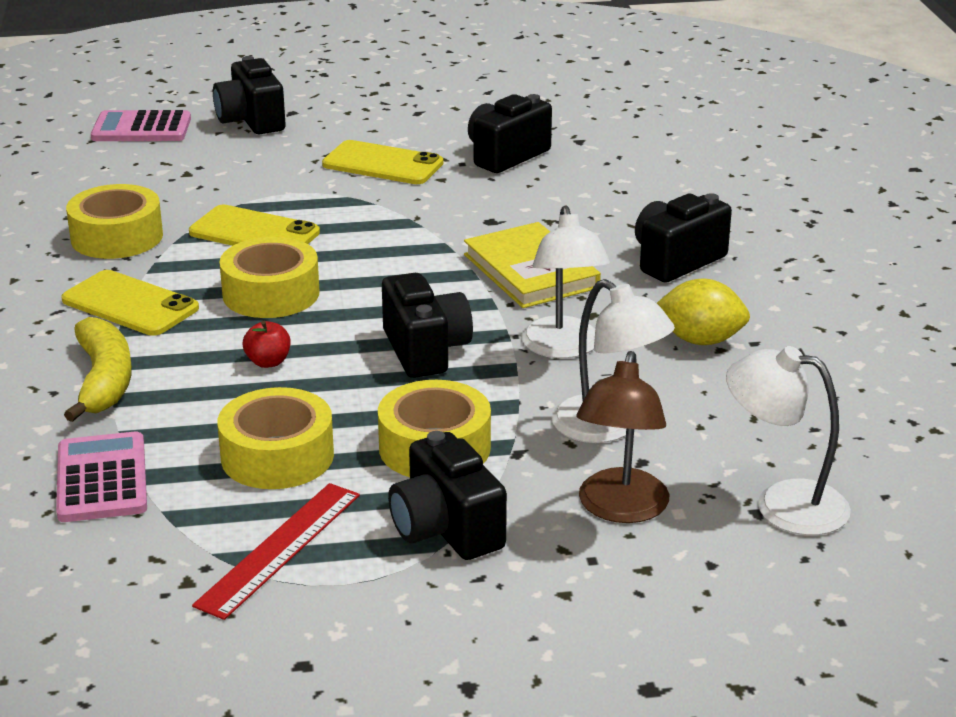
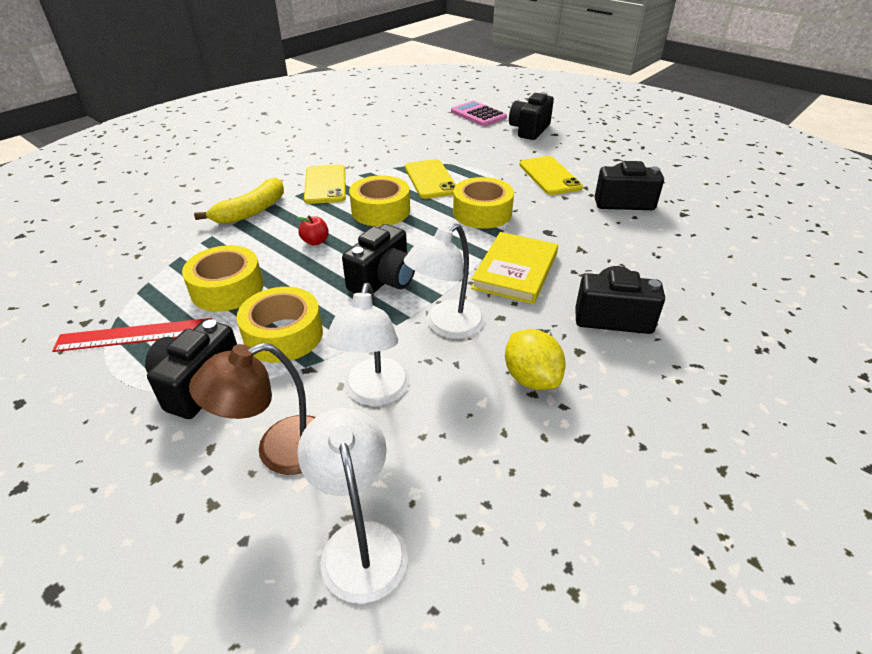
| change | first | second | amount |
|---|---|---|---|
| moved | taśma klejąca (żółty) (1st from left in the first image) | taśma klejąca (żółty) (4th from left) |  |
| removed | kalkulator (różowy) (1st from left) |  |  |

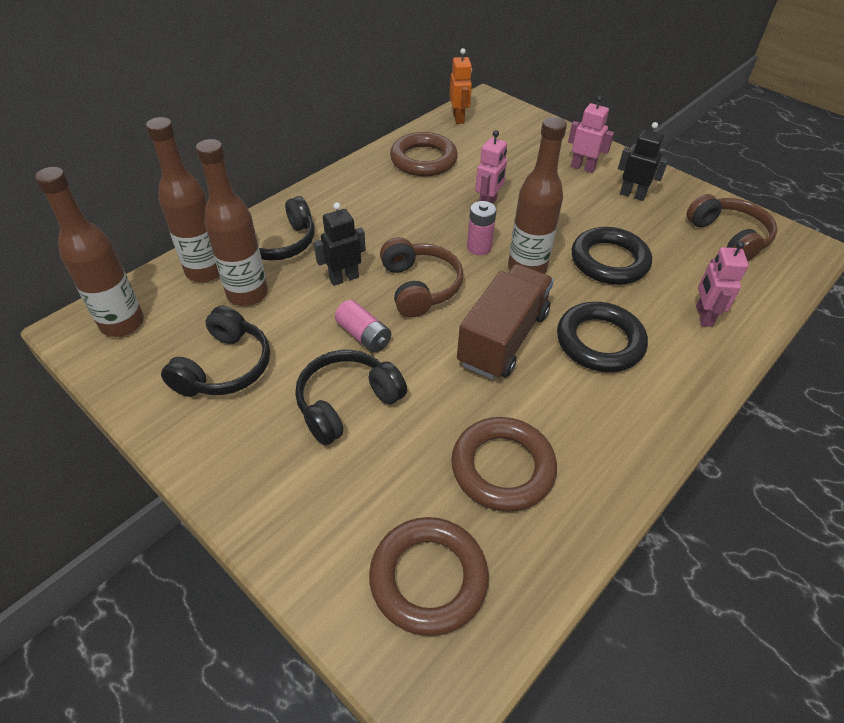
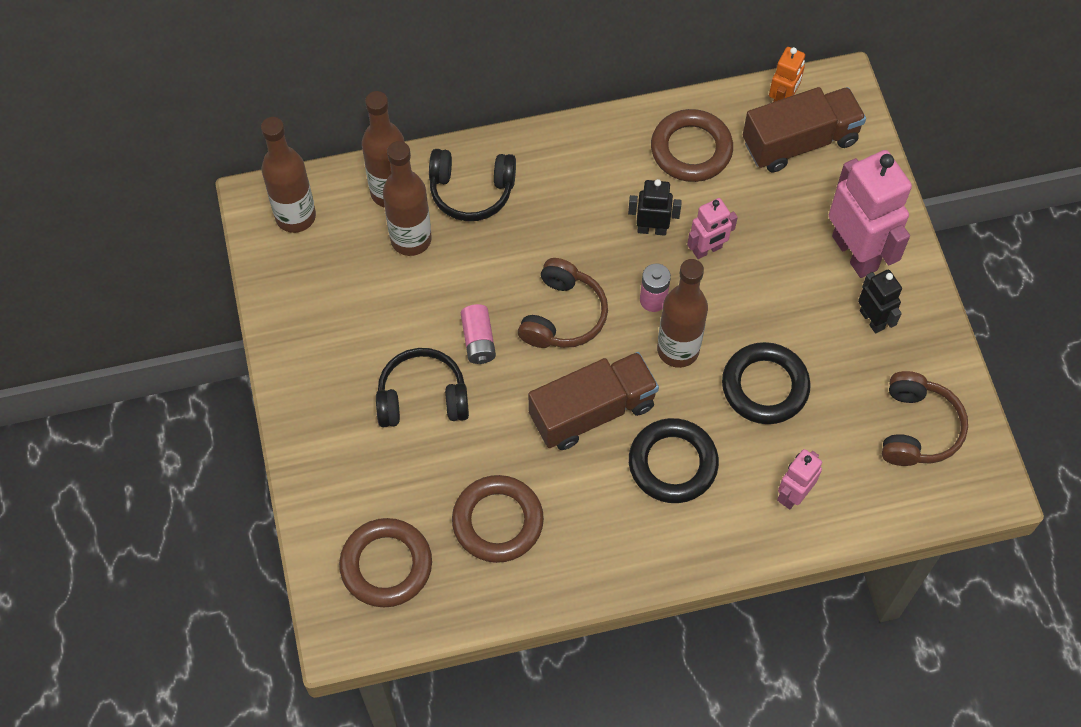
| change | first | second | amount |
|---|---|---|---|
| moved | robot (czarny) (1st from left) |  |  |
| added |  | ciężarówka (brązowy) (2nd from left) |  |
| resized | robot (różowy) (2nd from left in the first image) | robot (różowy) (3rd from left) | x1.91 |
| removed | słuchawki (czarny) (1st from left) |  |  |

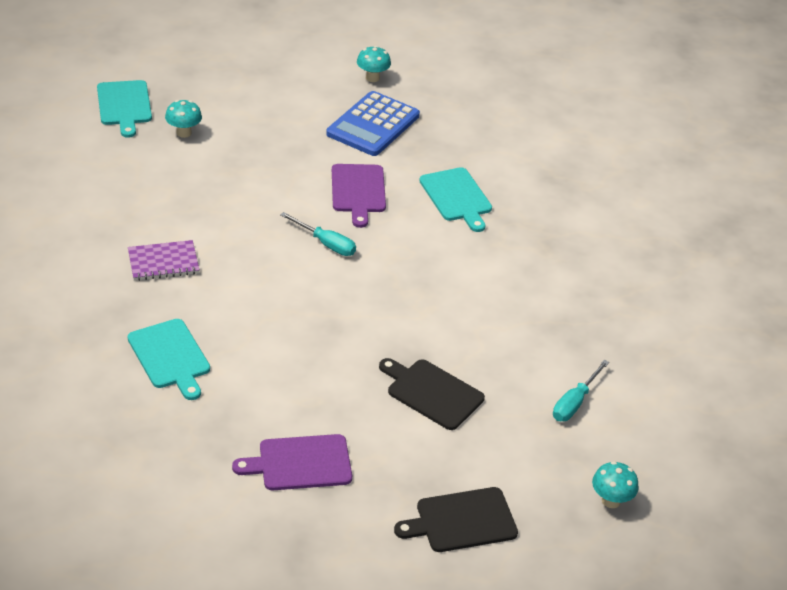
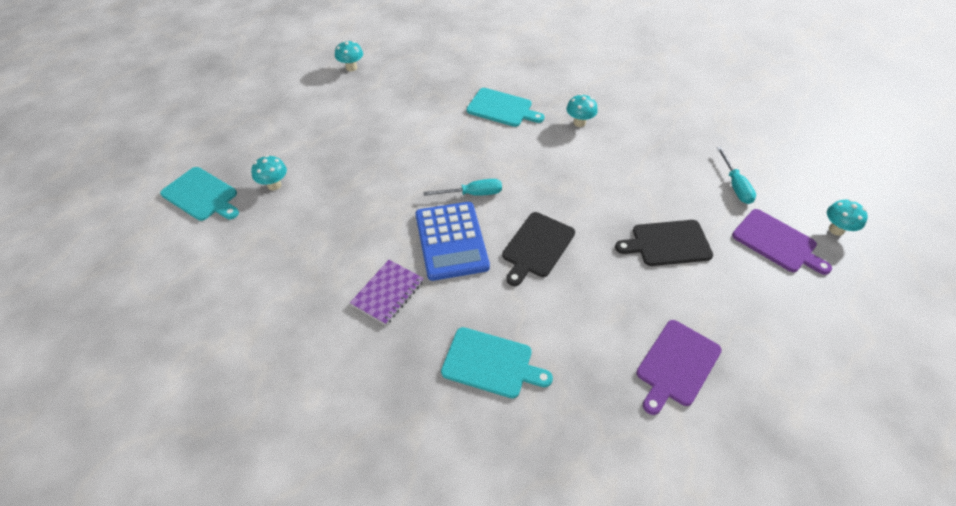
| change | first | second | amount |
|---|---|---|---|
| moved | kalkulator (niebieski) |  |  |
| moved | deska do krojenia (czarny) (2nd from left in the first image) | deska do krojenia (czarny) (1st from left) |  |
| added |  | grzyb (turkusowy) (3rd from left) |  |
| moved | deska do krojenia (fioletowy) (2nd from left) |  |  |

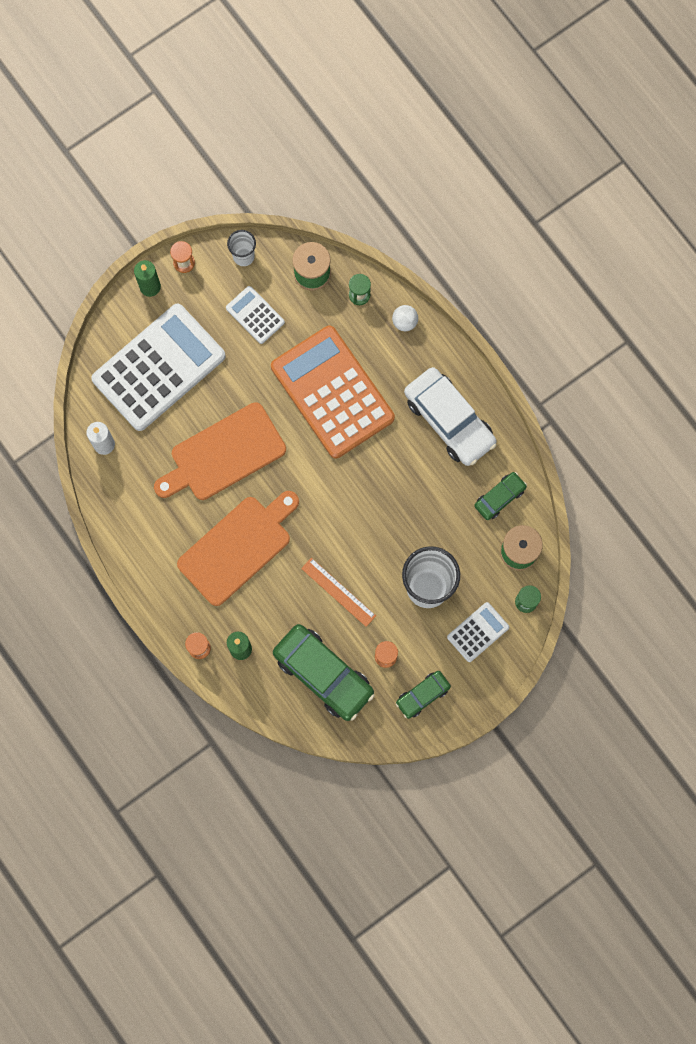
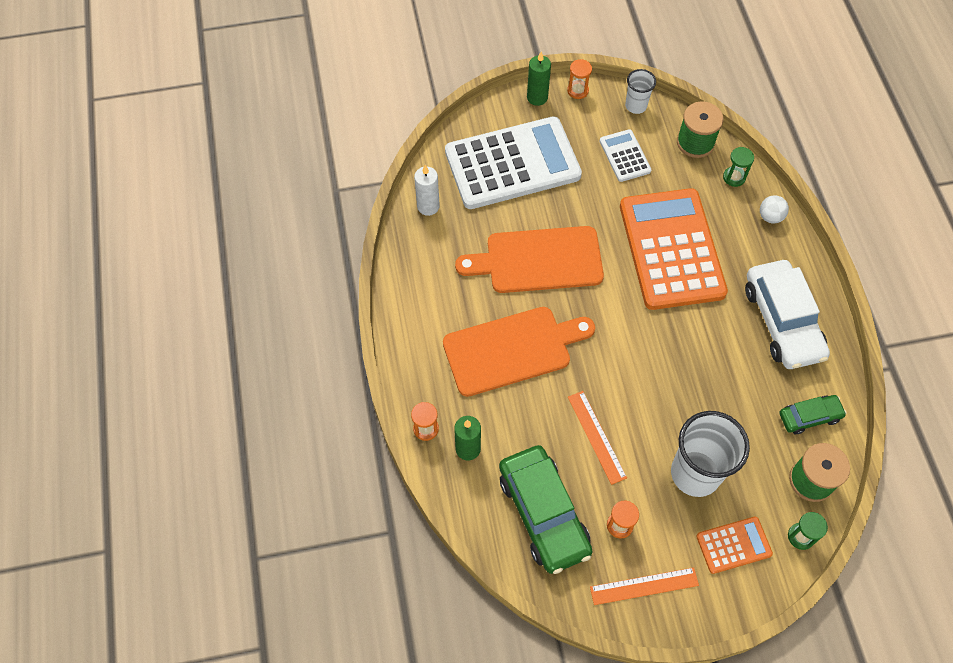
| change | first | second | amount |
|---|---|---|---|
| replaced | samochód (zielony) (2nd from left) | linijka (pomarańczowy) (2nd from left) |  |
| recoloured | kalkulator (biały) (3rd from left) | kalkulator (pomarańczowy) (2nd from left) |  |

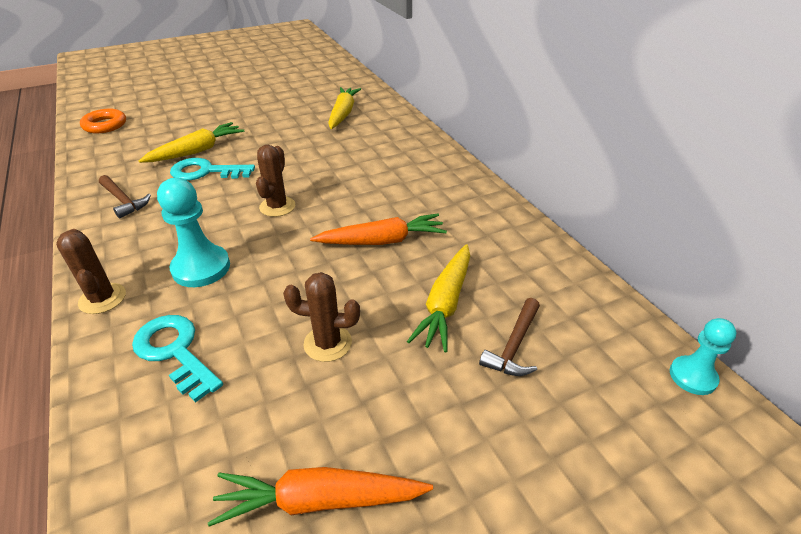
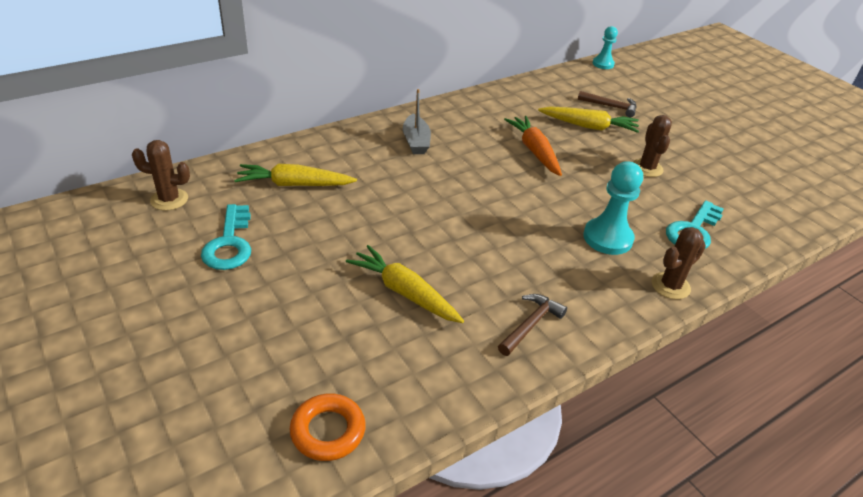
| change | first | second | amount |
|---|---|---|---|
| moved | kaktus (brązowy) (2nd from left in the first image) | kaktus (brązowy) (1st from left) |  |
| moved | klucz (turkusowy) (2nd from left in the first image) | klucz (turkusowy) (1st from left) |  |
| added |  | łódka (szary) |  |
| removed | marchewka (pomarańczowy) (1st from left) |  |  |

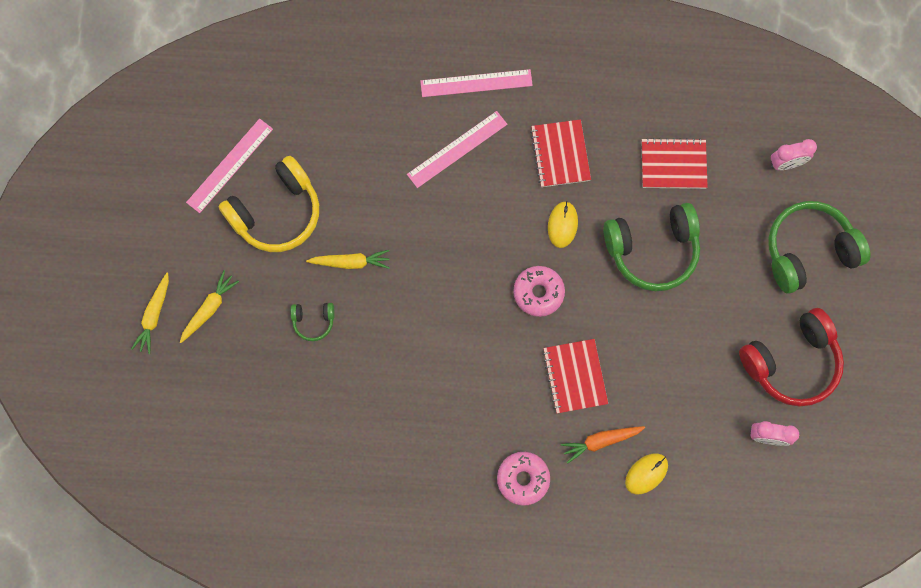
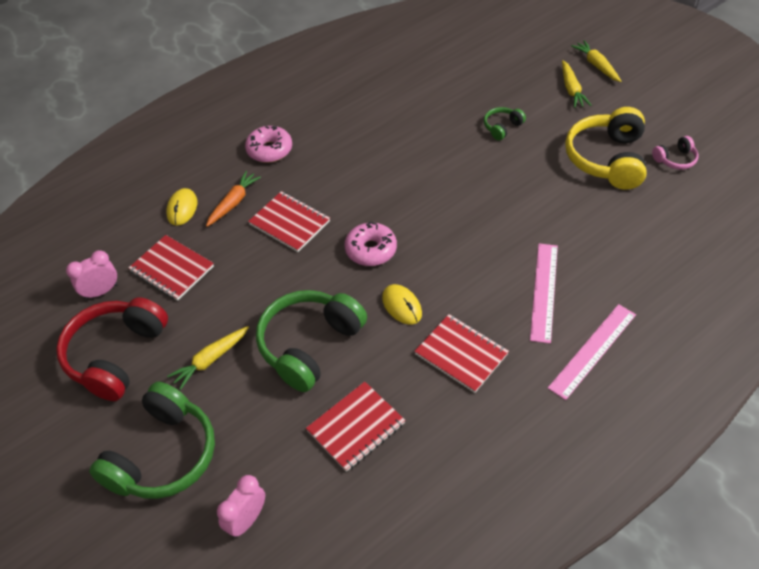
| change | first | second | amount |
|---|---|---|---|
| added |  | zeszyt (czerwony) (1st from left) |  |
| moved | marchewka (żółty) (3rd from left in the first image) | marchewka (żółty) (1st from left) |  |
| replaced | linijka (różowy) (1st from left) | słuchawki (różowy) |  |

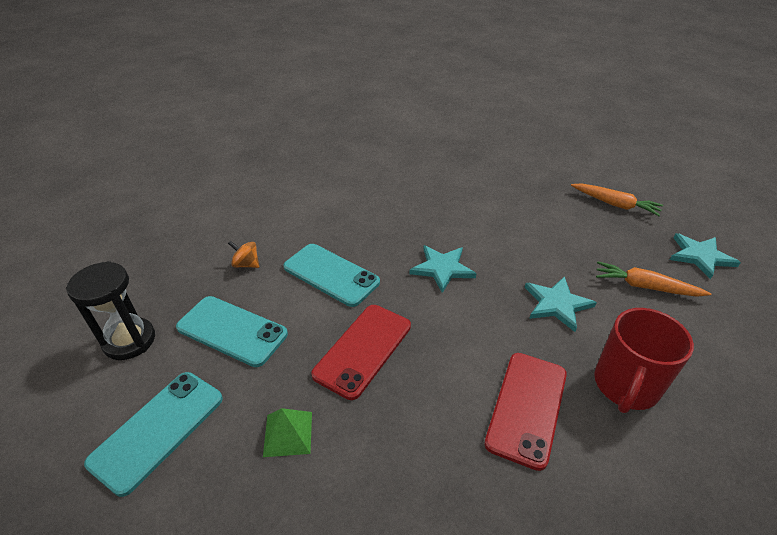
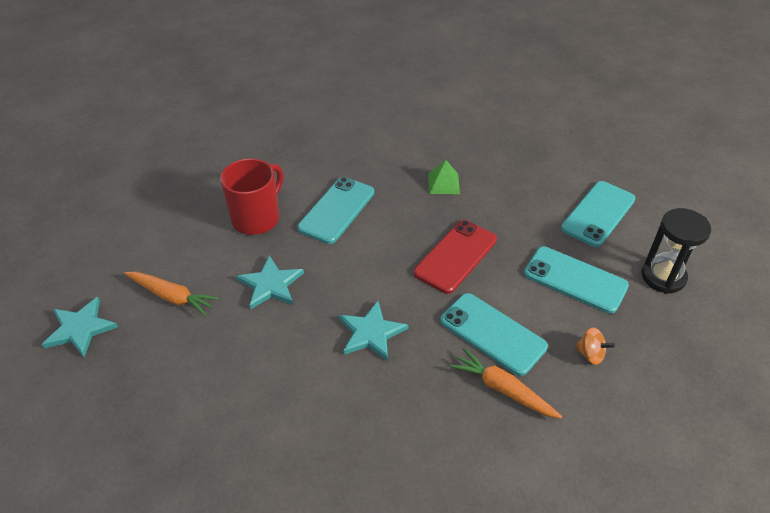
| change | first | second | amount |
|---|---|---|---|
| recoloured | telefon (czerwony) (2nd from left) | telefon (turkusowy) (1st from left) |  |
| moved | piramida (zielony) |  |  |
| moved | marchewka (pomarańczowy) (1st from left in the first image) | marchewka (pomarańczowy) (2nd from left) |  |

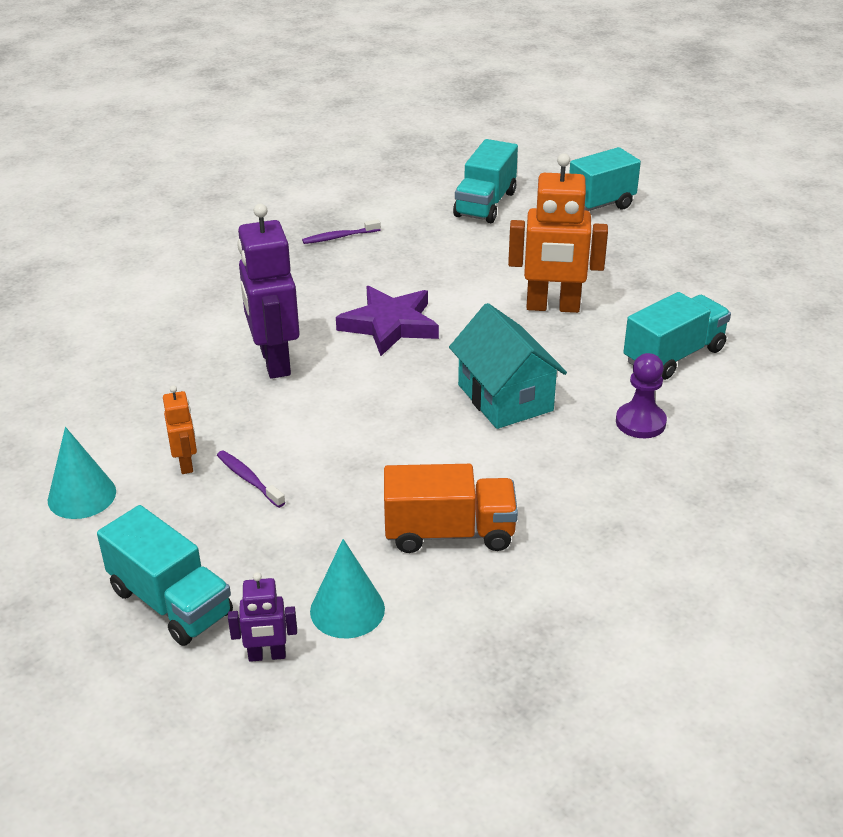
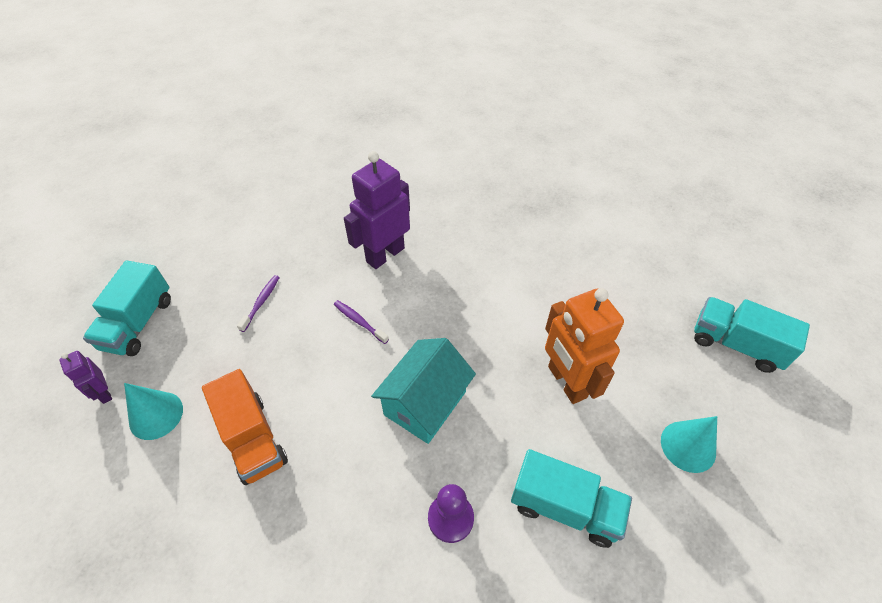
| change | first | second | amount |
|---|---|---|---|
| moved | szczoteczka do zębów (fioletowy) (2nd from left) |  |  |
| moved | stożek (turkusowy) (1st from left in the first image) | stożek (turkusowy) (2nd from left) |  |
| removed | robot (pomarańczowy) (1st from left) |  |  |
| removed | gwiazda (fioletowy) |  |  |
| removed | ciężarówka (turkusowy) (2nd from left) |  |  |

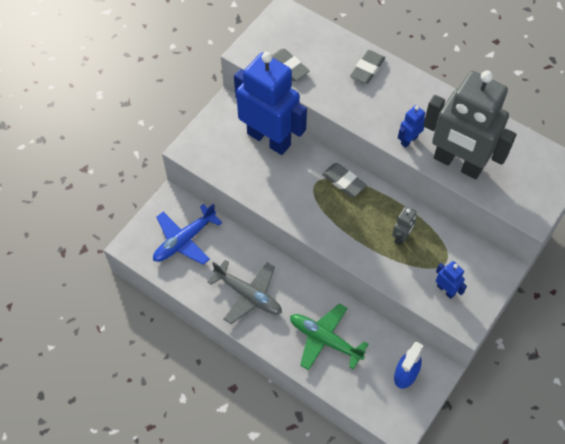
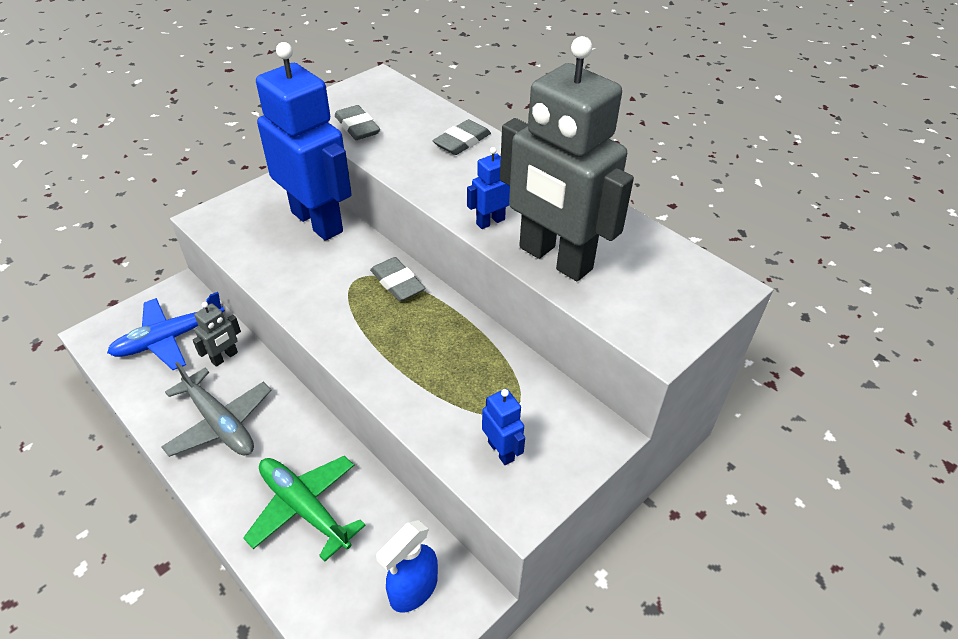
| change | first | second | amount |
|---|---|---|---|
| moved | robot (szary) (1st from left) |  |  |

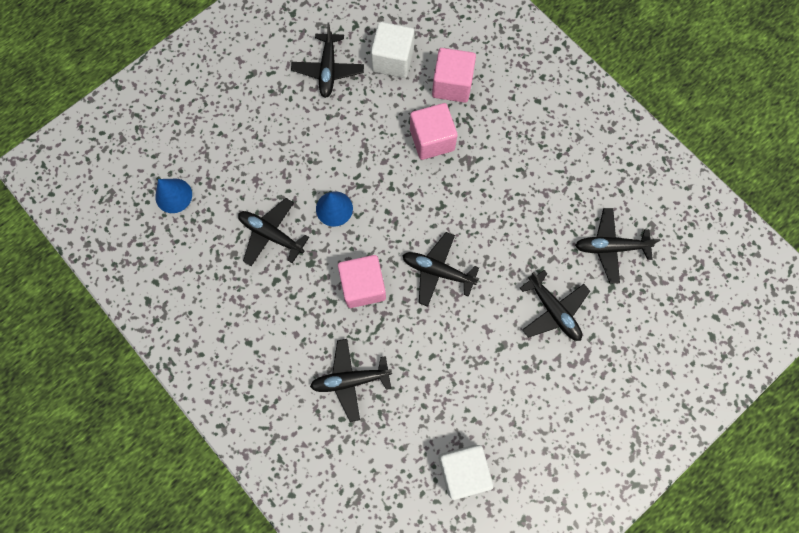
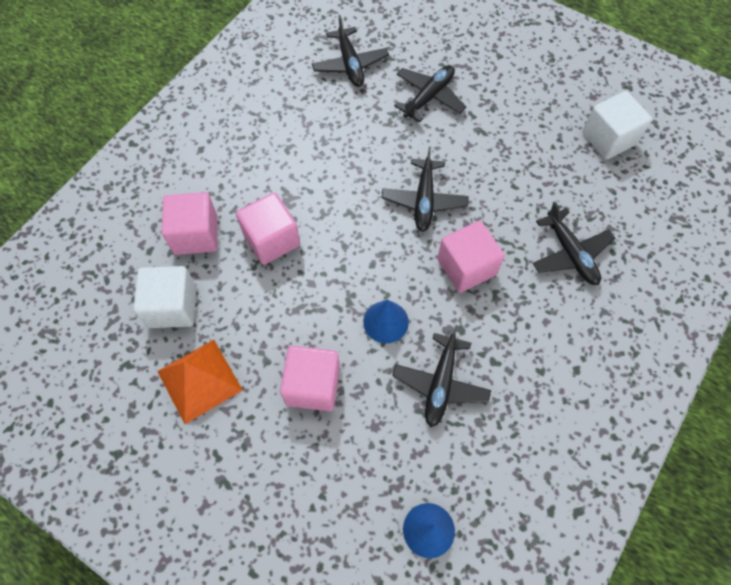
| change | first | second | amount |
|---|---|---|---|
| replaced | samolot (czarny) (2nd from left) | piramida (pomarańczowy) |  |
| added |  | sześcian (różowy) (3rd from left) |  |

